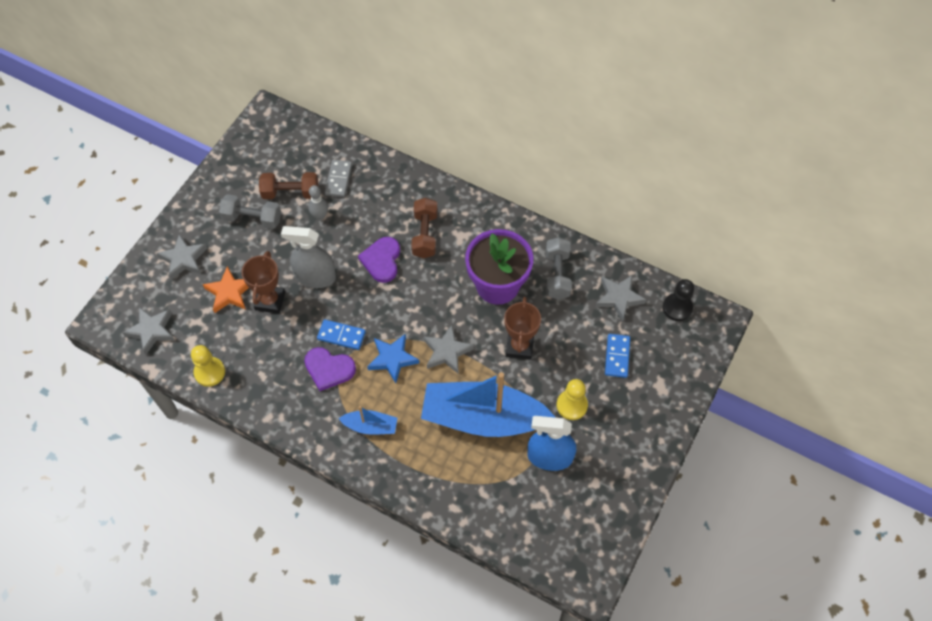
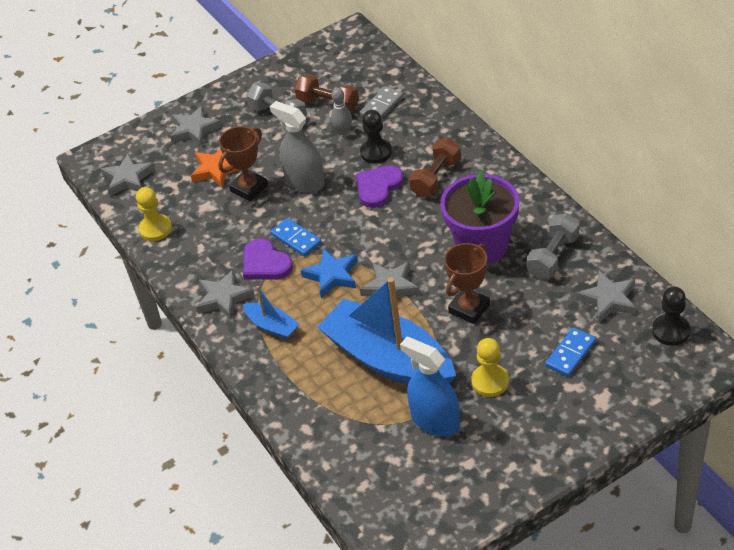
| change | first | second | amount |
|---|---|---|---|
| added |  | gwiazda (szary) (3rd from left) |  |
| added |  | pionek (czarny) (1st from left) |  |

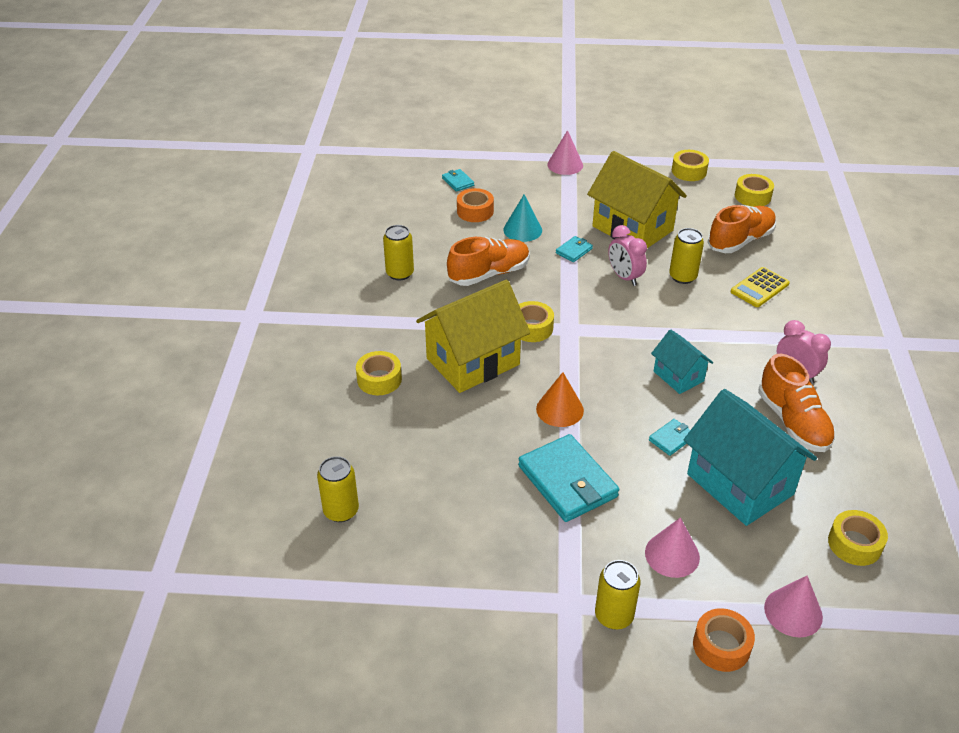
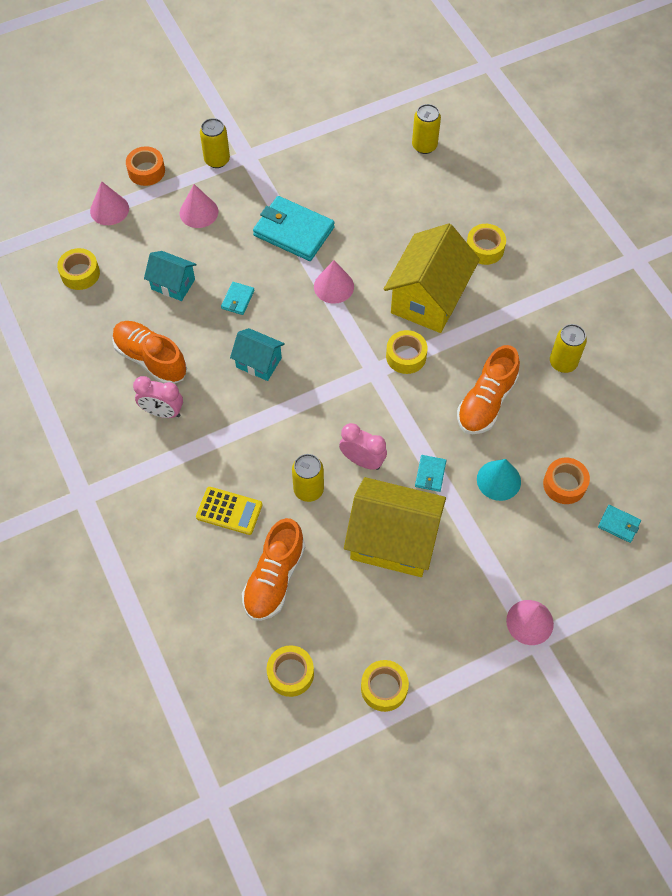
| change | first | second | amount |
|---|---|---|---|
| resized | domek (turkusowy) (2nd from left in the first image) | domek (turkusowy) (1st from left) | x0.53 |
| turned | kalkulator (żółty) |  | 90 degrees clockwise |
| recoloured | stożek (pomarańczowy) | stożek (różowy) (3rd from left) |  |

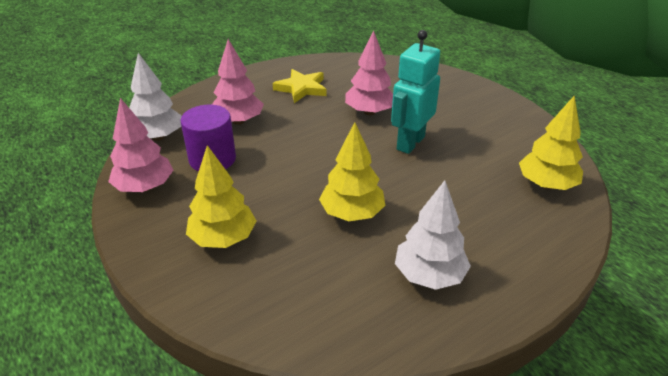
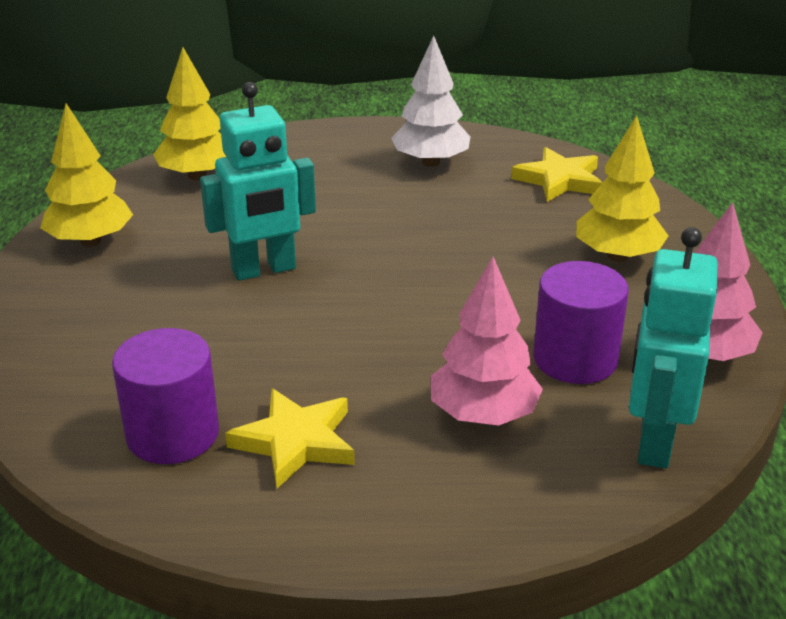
| change | first | second | amount |
|---|---|---|---|
| moved | drzewko (żółty) (2nd from left in the first image) | drzewko (żółty) (1st from left) |  |
| added |  | walec (fioletowy) (1st from left) |  |
| added |  | gwiazda (żółty) (2nd from left) |  |
| replaced | drzewko (biały) (1st from left) | robot (turkusowy) (2nd from left) |  |
| removed | drzewko (różowy) (3rd from left) |  |  |

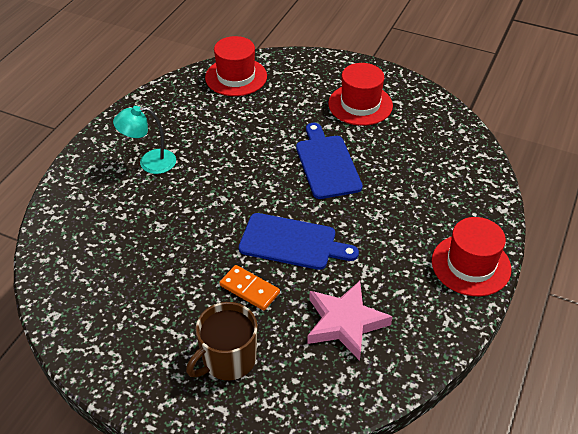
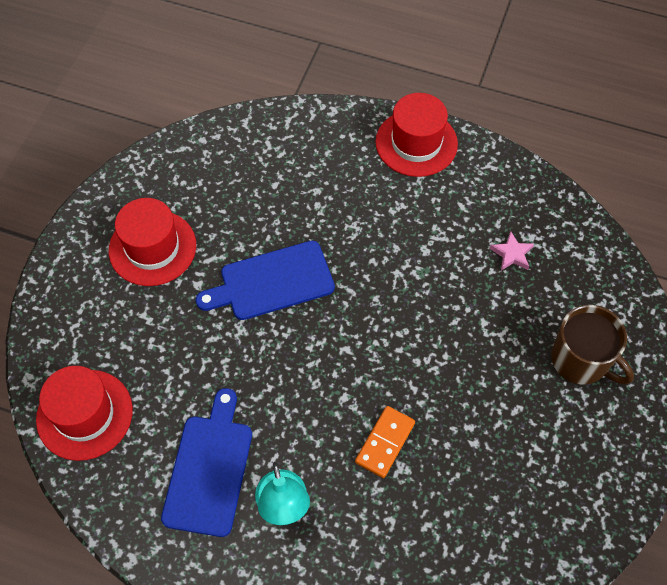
| change | first | second | amount |
|---|---|---|---|
| moved | deska do krojenia (niebieski) (1st from left) |  |  |
| moved | kostka domina (pomarańczowy) |  |  |
| resized | gwiazda (różowy) |  | x0.48 |

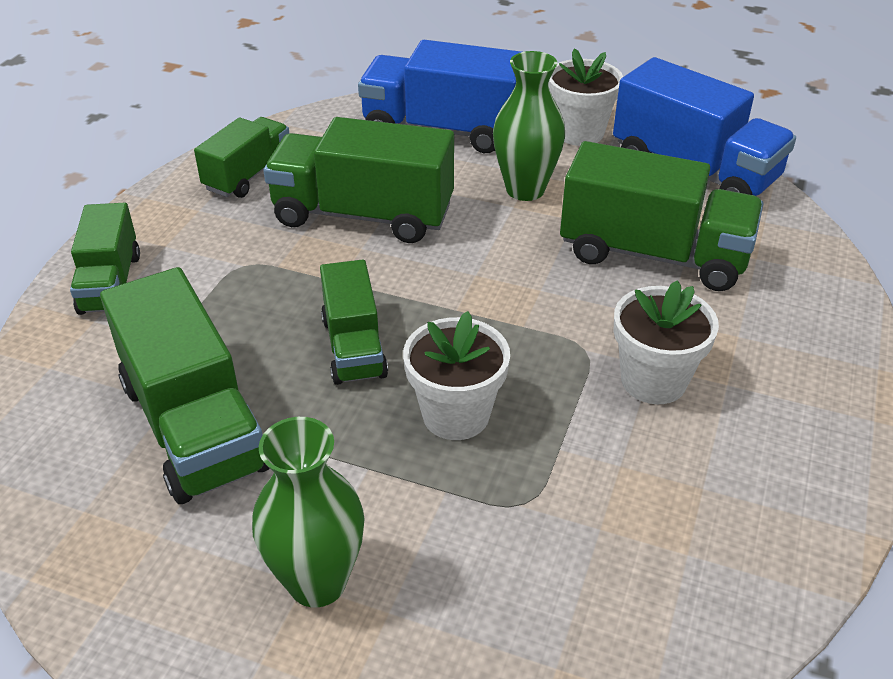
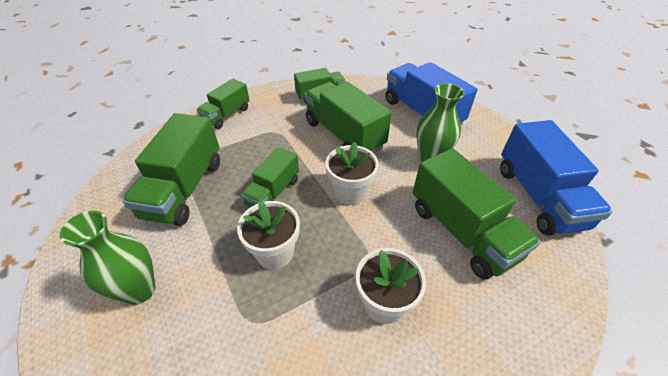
| change | first | second | amount |
|---|---|---|---|
| moved | doniczka (biały) (2nd from left) |  |  |

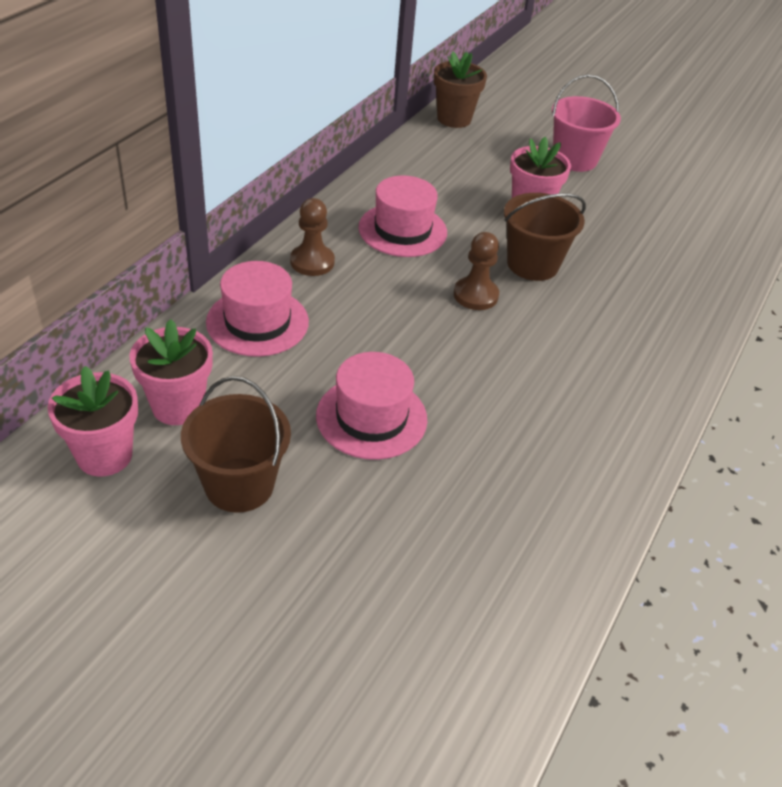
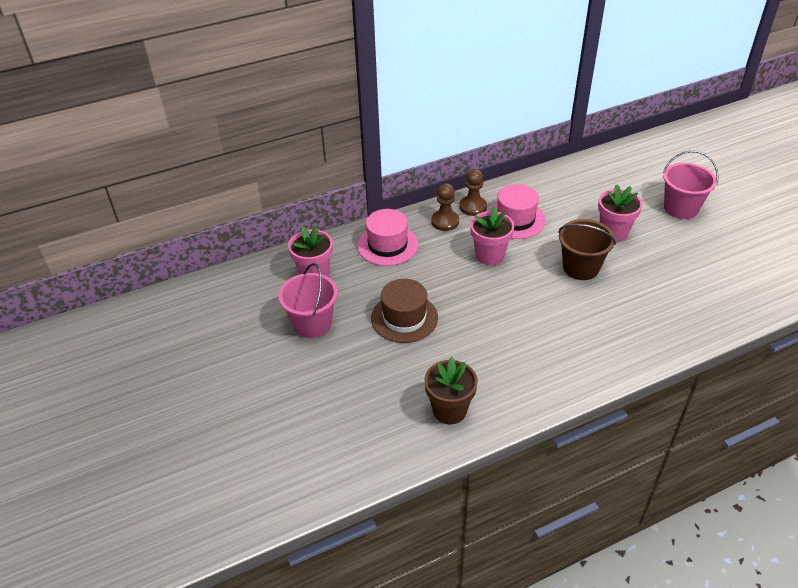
| change | first | second | amount |
|---|---|---|---|
| recoloured | wiadro (brązowy) (1st from left) | wiadro (różowy) (1st from left) |  |
| recoloured | kapelusz (różowy) (2nd from left) | kapelusz (brązowy) |  |
| moved | doniczka (brązowy) |  |  |
| moved | pionek (brązowy) (2nd from left) |  |  |
| moved | doniczka (różowy) (1st from left in the first image) | doniczka (różowy) (2nd from left) |  |

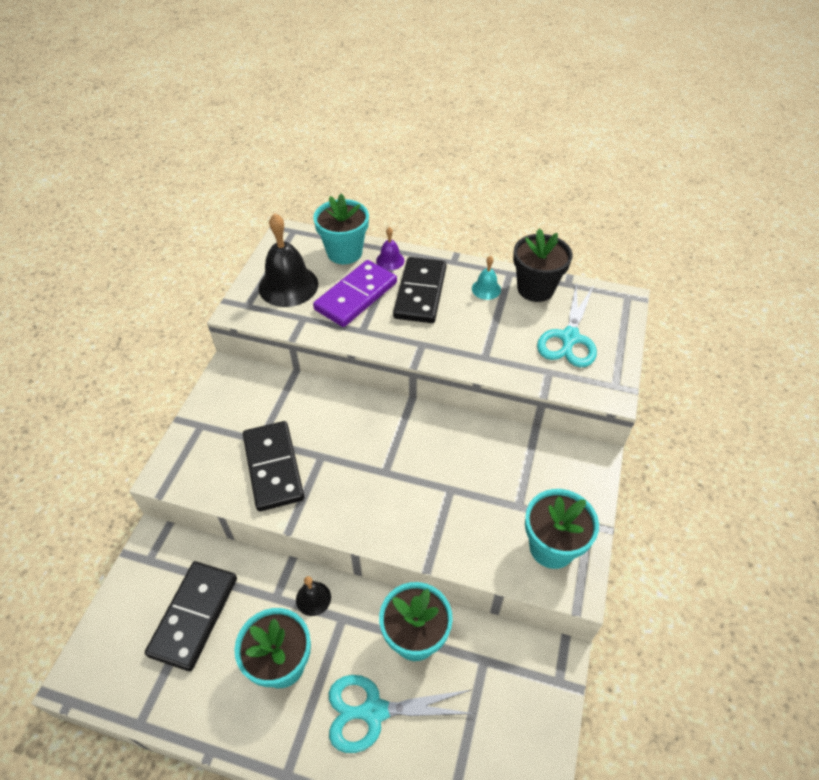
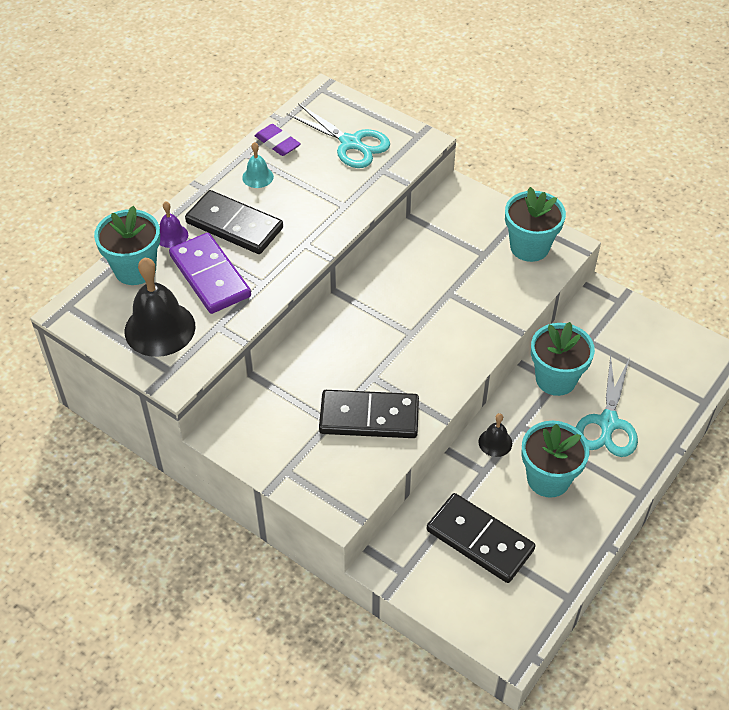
| change | first | second | amount |
|---|---|---|---|
| replaced | doniczka (czarny) | gumka do mazania (fioletowy) |  |

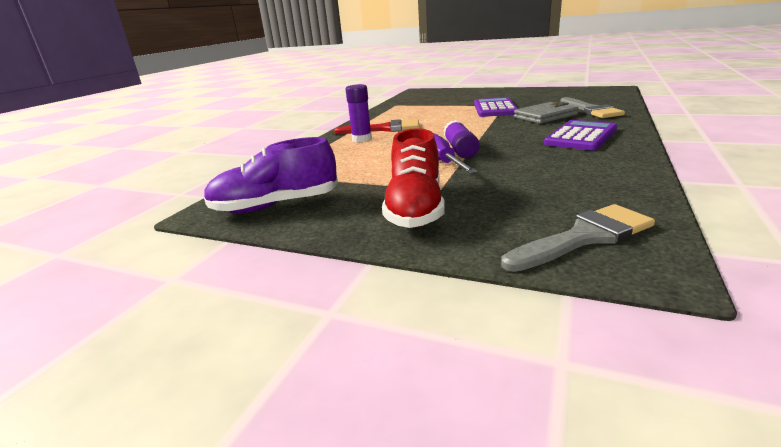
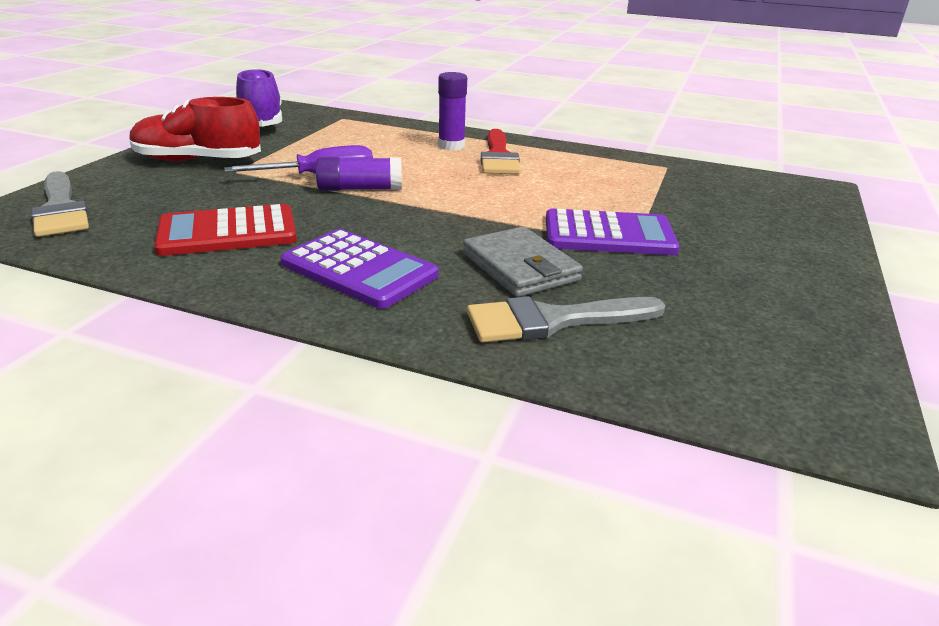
| change | first | second | amount |
|---|---|---|---|
| added |  | kalkulator (czerwony) |  |

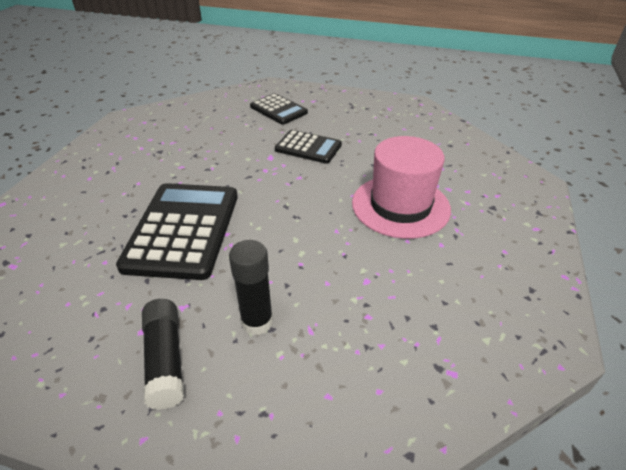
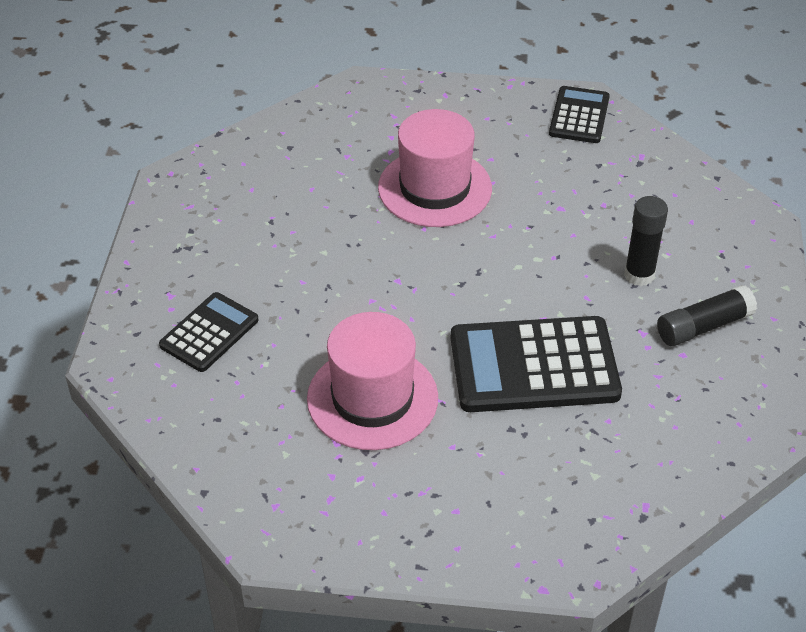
| change | first | second | amount |
|---|---|---|---|
| added |  | kapelusz (różowy) (1st from left) |  |
| moved | kalkulator (czarny) (3rd from left) |  |  |

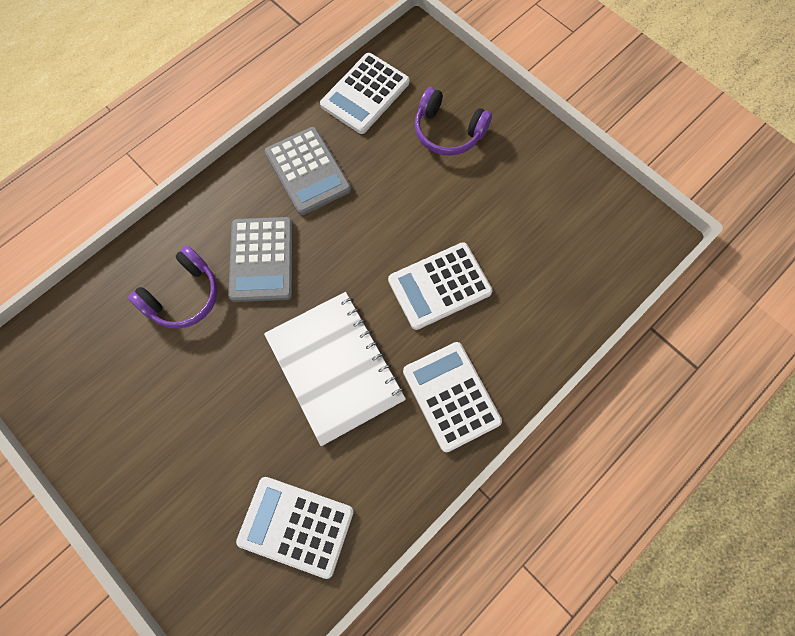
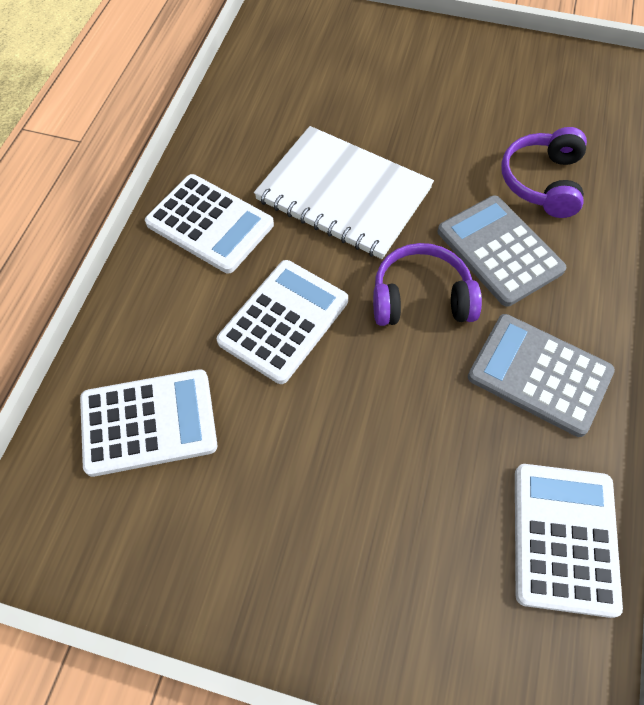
| change | first | second | amount |
|---|---|---|---|
| moved | kalkulator (biały) (1st from left) |  |  |
| moved | słuchawki (fioletowy) (2nd from left in the first image) | słuchawki (fioletowy) (1st from left) |  |

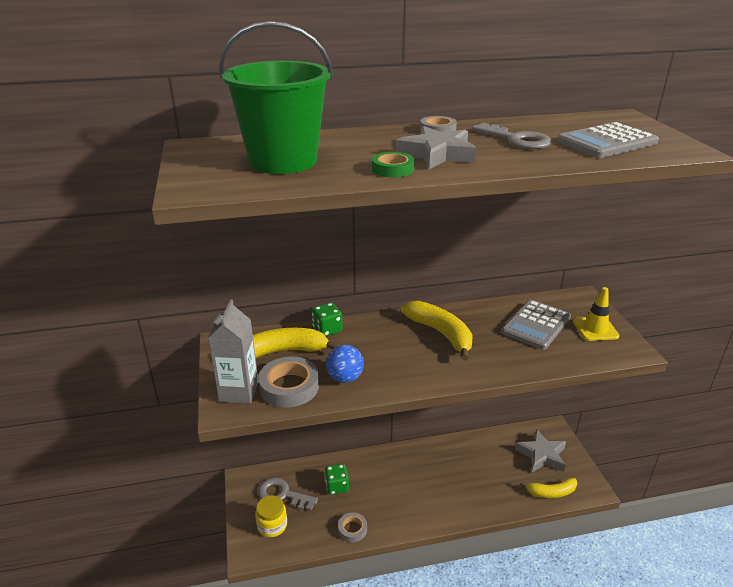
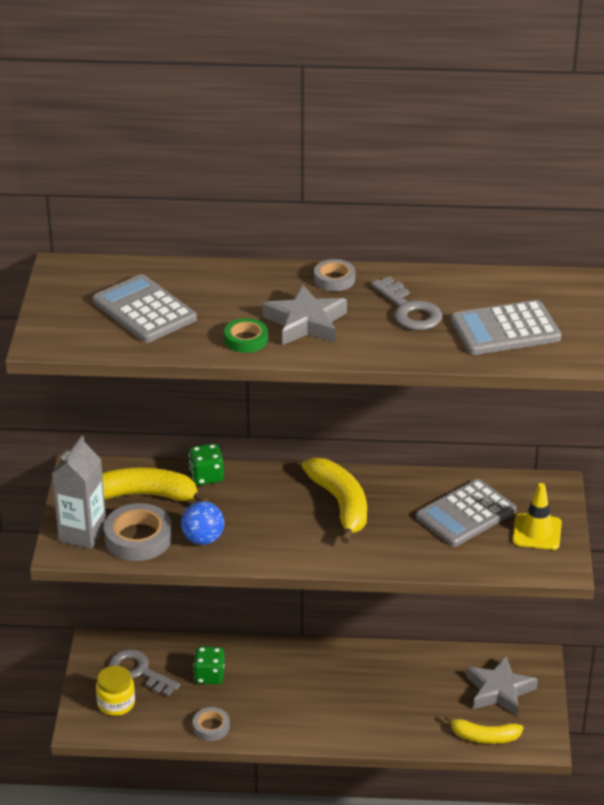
| change | first | second | amount |
|---|---|---|---|
| replaced | wiadro (zielony) | kalkulator (szary) (1st from left) |  |

